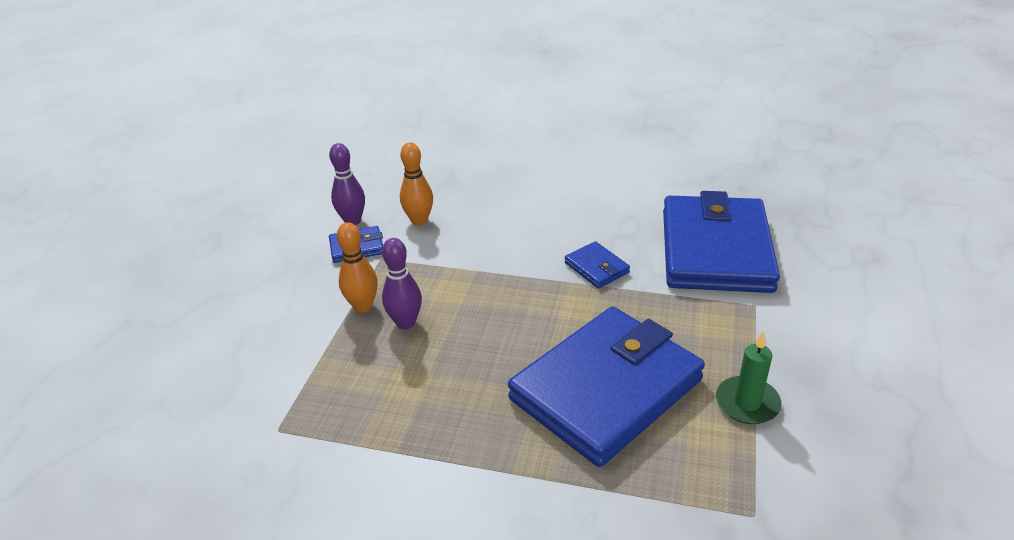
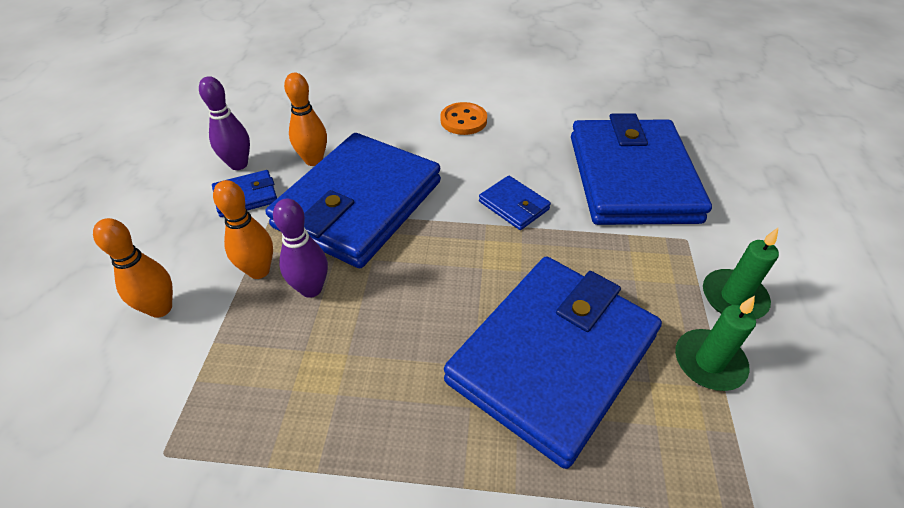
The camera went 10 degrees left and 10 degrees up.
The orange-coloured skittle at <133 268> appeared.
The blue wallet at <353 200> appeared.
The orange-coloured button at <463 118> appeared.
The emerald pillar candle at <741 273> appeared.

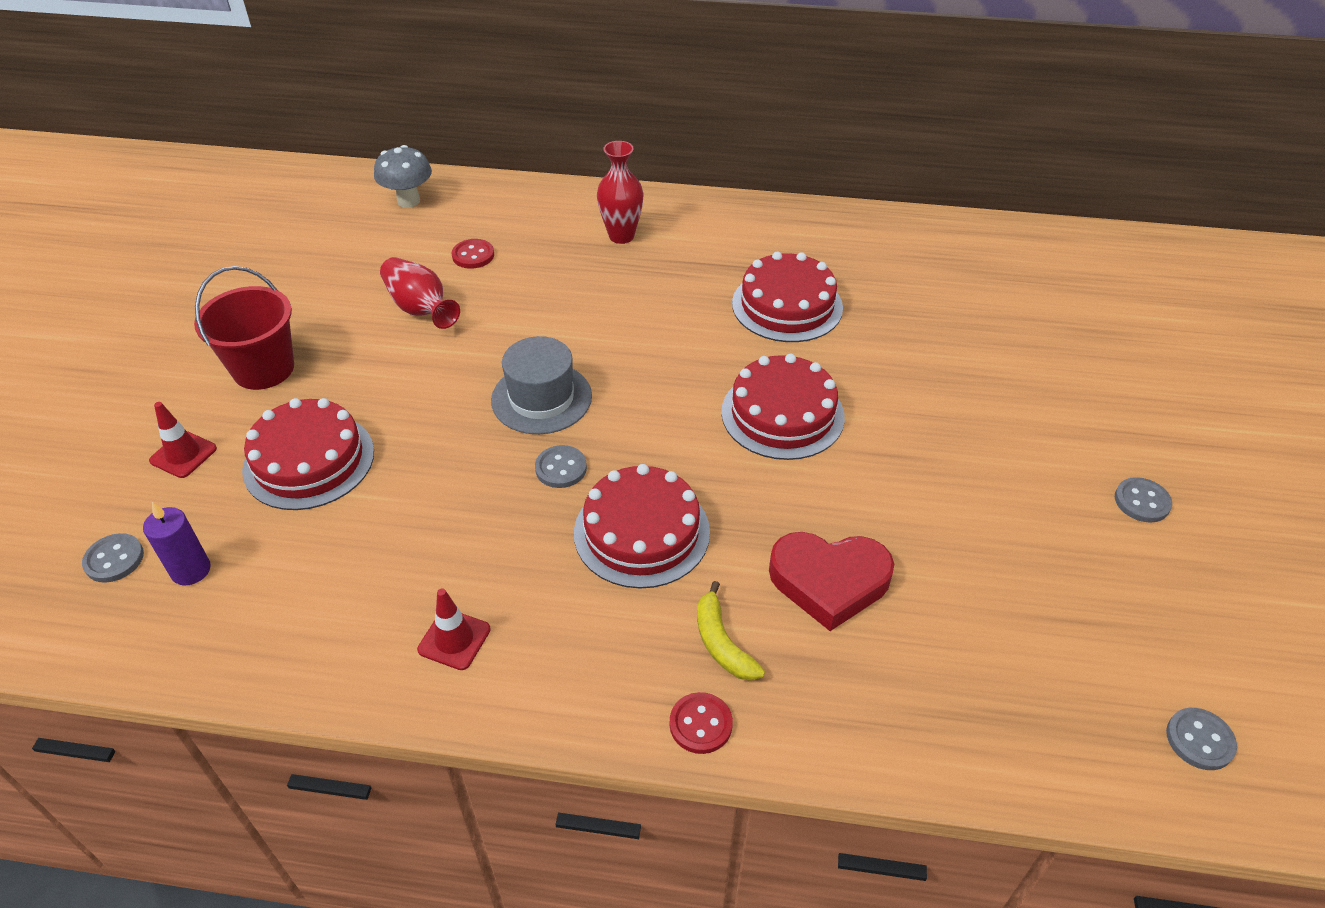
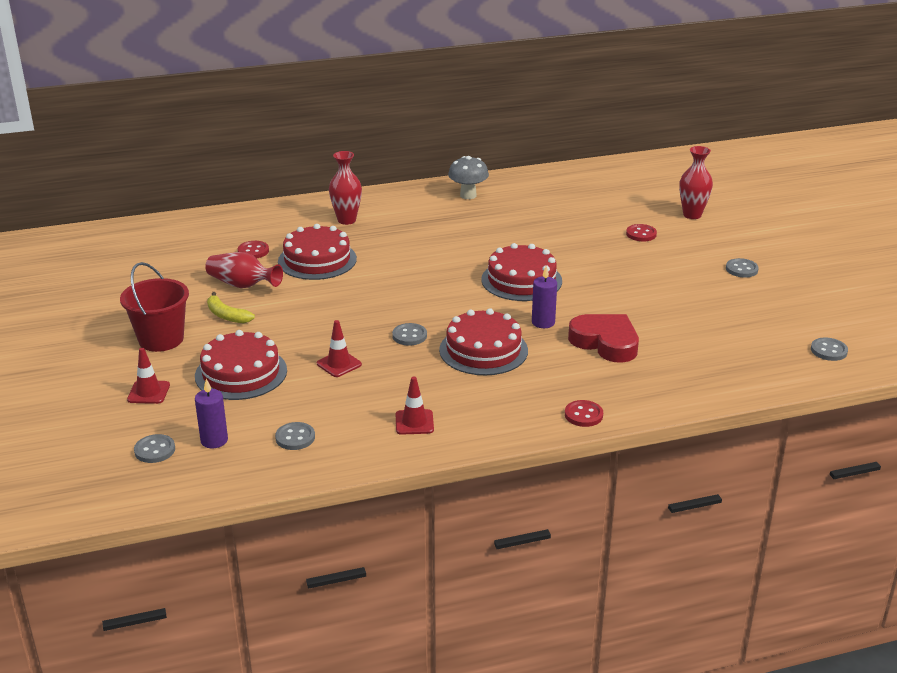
The camera went 25 degrees left and 15 degrees down.
The yellow banana moved from <731 631> to <231 307>.
The ash-grey button at <295 436> appeared.
The red cake moved from <787 296> to <317 252>.
The red road cone at <339 348> appeared.
The ash-grey fungus moved from <403 176> to <468 177>.
The purple pillar candle at <544 297> appeared.
The red heart shape at <831 581> turned 120 degrees counterclockwise.
The red button at <641 232> appeared.
The red flower vase at <696 182> appeared.
The ash-grey tall hat at <541 385> disappeared.

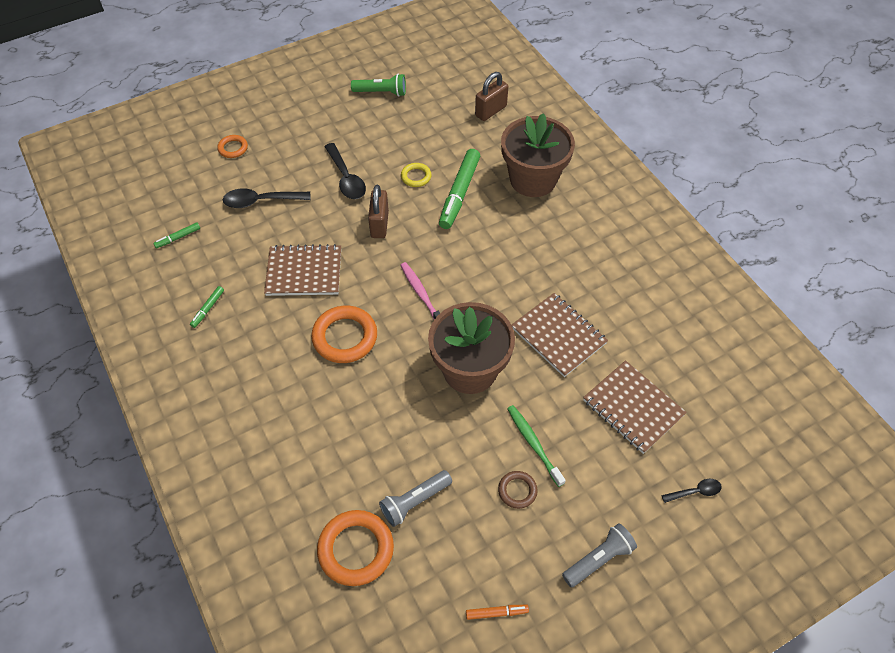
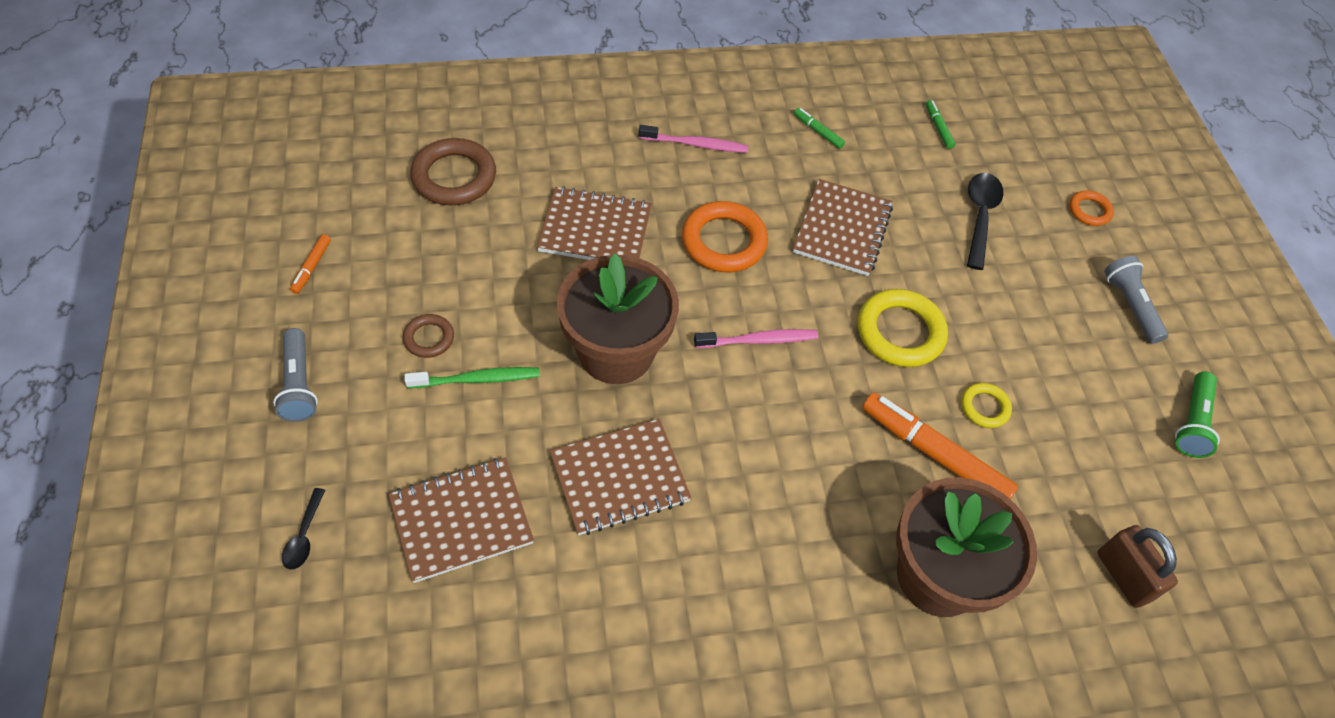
The camera went 105 degrees right and 0 degrees up.
The orange-coloured torus at <355 548> became the dark brown torus at <453 171>.
The dark brown exercise book at <594 223> appeared.
The rose-pink tooth brush at <693 139> appeared.
The dark brown small lock at <378 211> was replaced by the yellow torus at <903 328>.
The emerald marker pen at <459 189> became the orange-coloured marker pen at <940 446>.
The ash-grey torch moved from <415 498> to <1136 300>.
The ebony tablespoon at <345 171> disappeared.

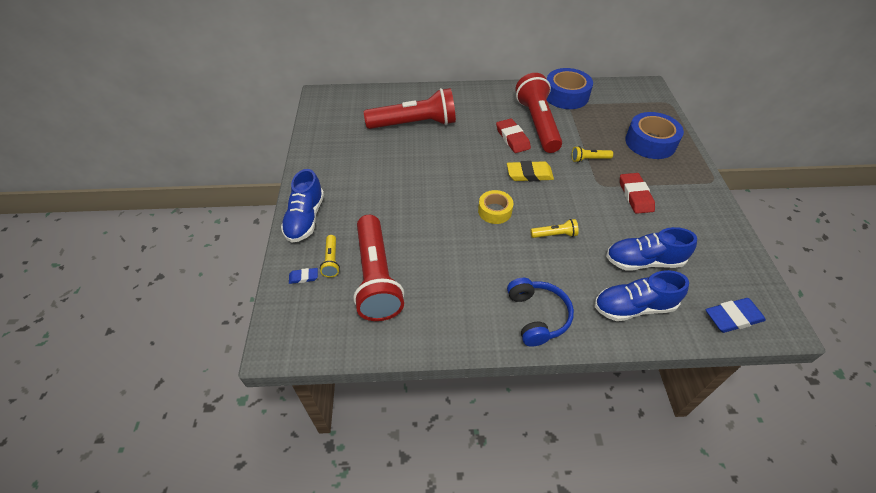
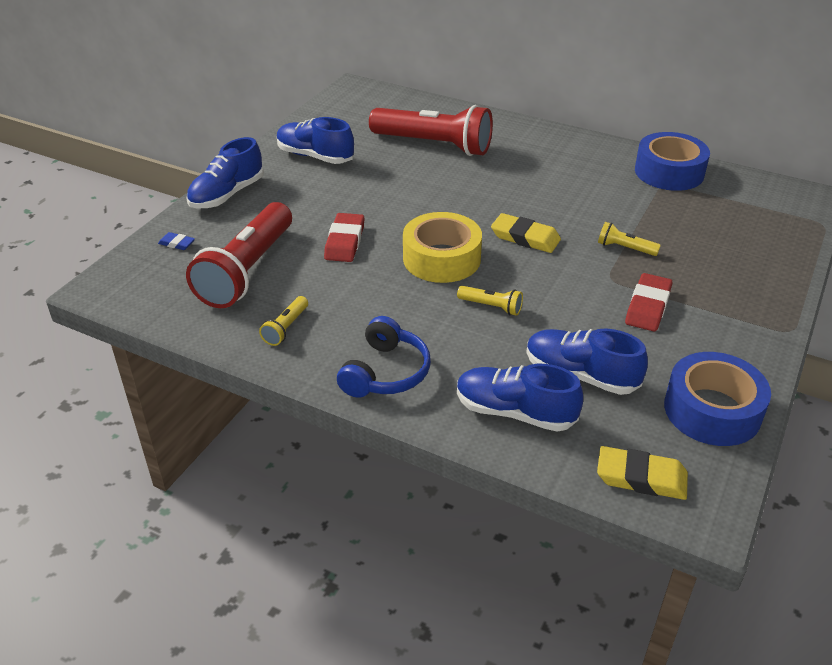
The camera went 30 degrees right and 10 degrees down.
The yellow torch moved from <330 256> to <283 321>.
The blue lace-up shoe at <315 140> appeared.
The red eraser moved from <513 135> to <344 237>.
The yellow sticky tape at <495 207> changed to 1.66 times the size.
The blue eraser at <736 315> became the yellow eraser at <642 473>.
The blue sticky tape moved from <654 135> to <717 399>.
The red torch at <538 113> disappeared.

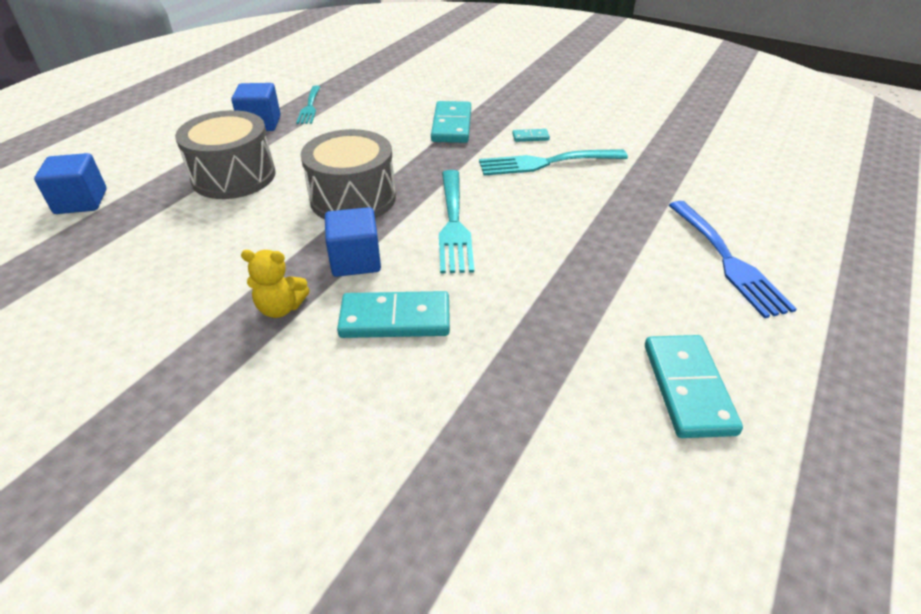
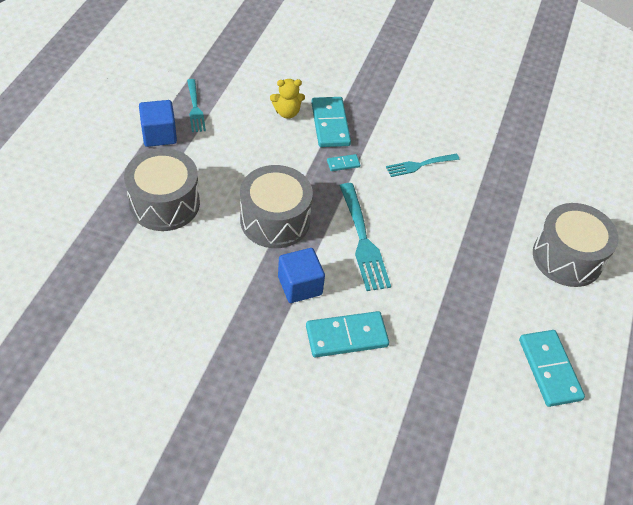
The camera went 15 degrees left and 10 degrees up.
The yellow teddy bear moved from <275 284> to <287 99>.
The teal domino piece moved from <531 135> to <343 162>.
The teal table fork at <553 162> changed to 0.62 times the size.
The blue table fork at <733 259> was replaced by the ash-grey drum at <576 245>.
The blue block at <70 183> disappeared.

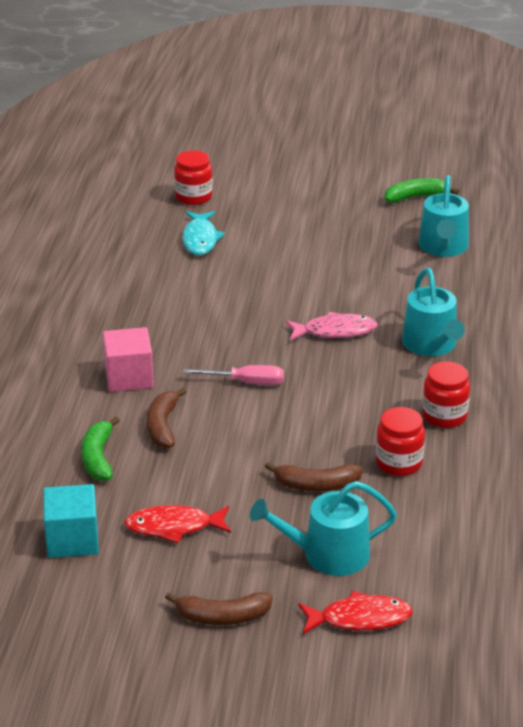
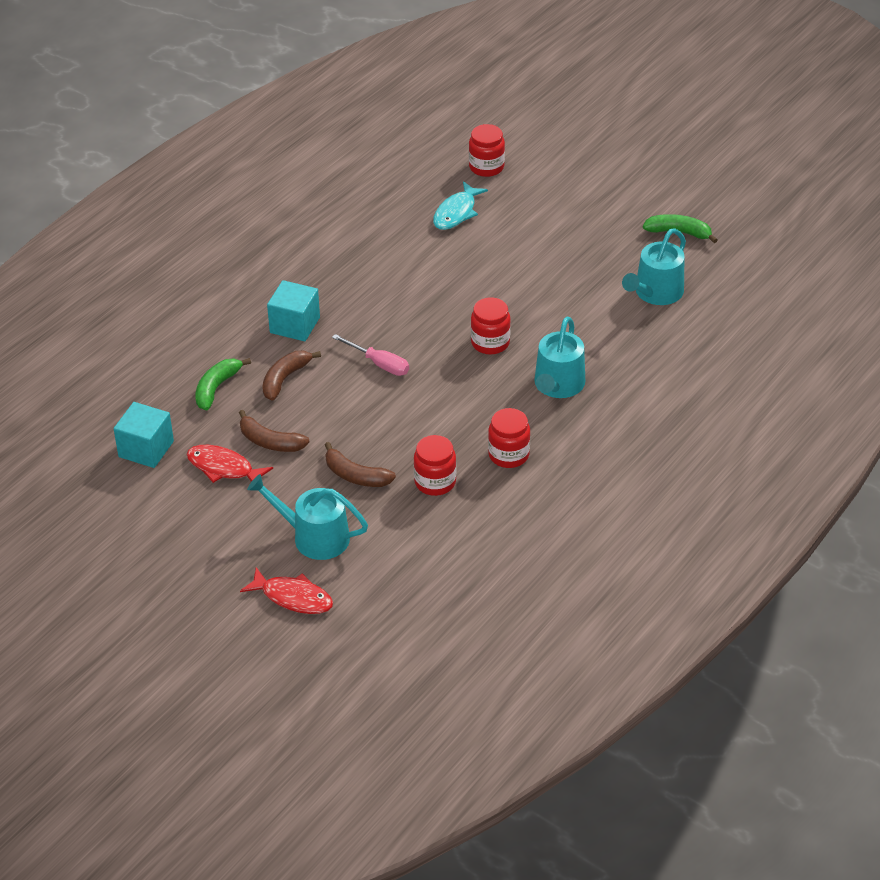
The camera went 30 degrees right and 10 degrees up.
The dark brown banana moved from <219 608> to <274 431>.
The rose-pink block at <128 359> became the teal block at <293 310>.
The rose-pink toy fish at <332 326> was replaced by the red preserve jar at <491 326>.

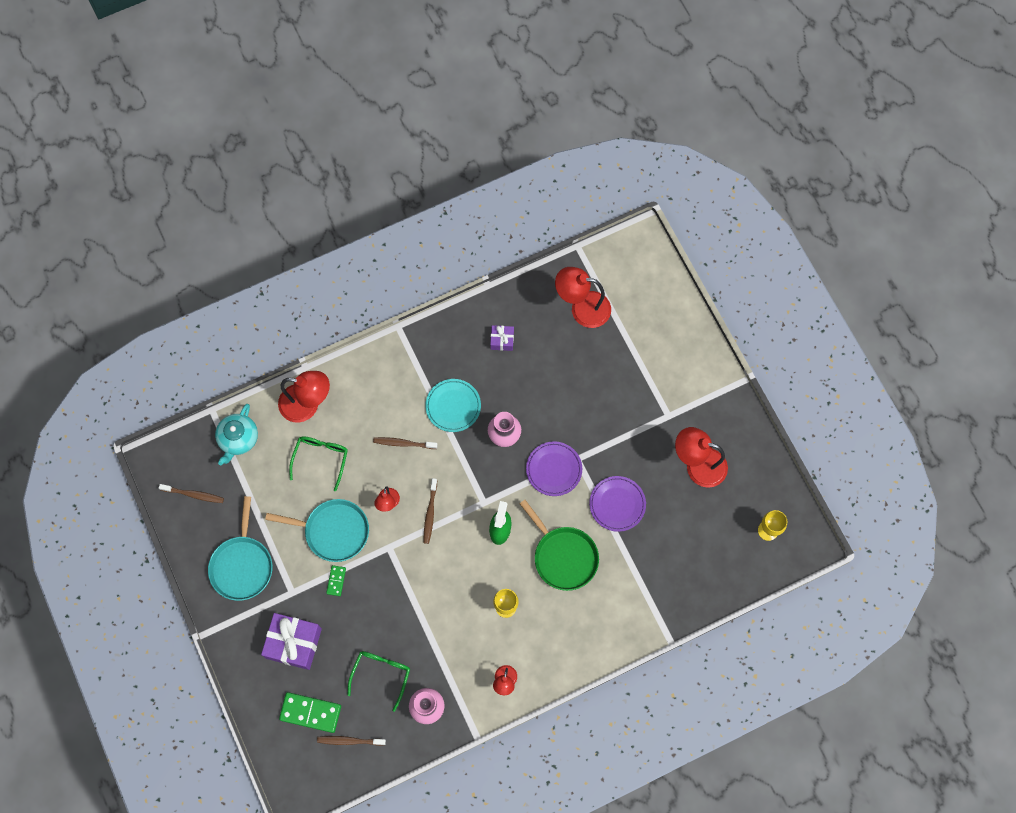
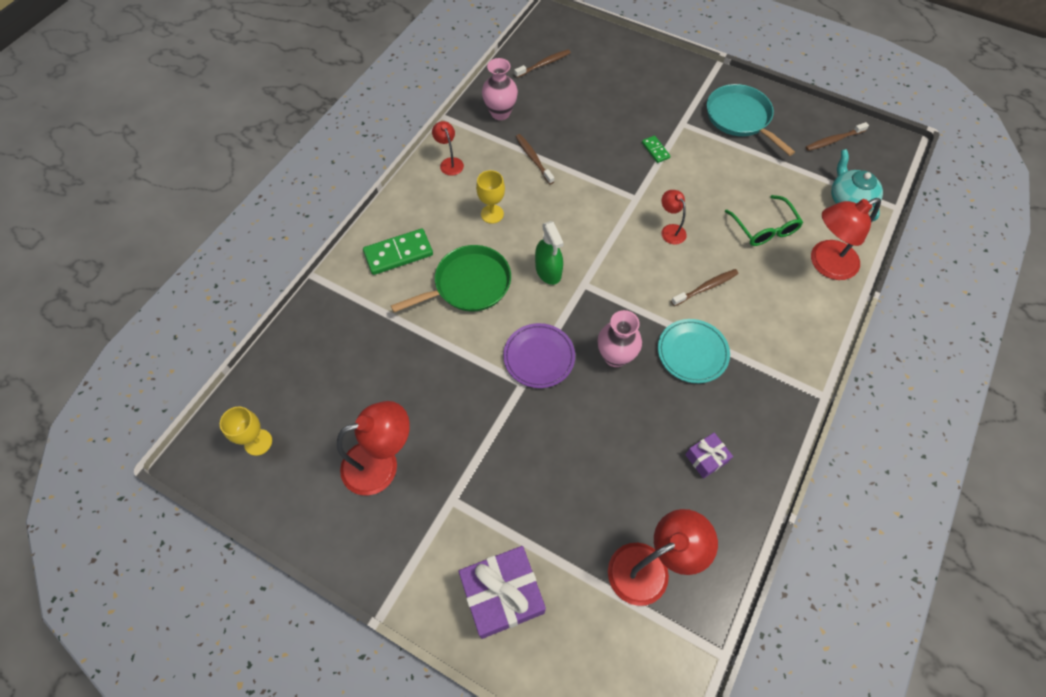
The camera went 145 degrees right and 10 degrees down.
The emerald domino piece moved from <310 712> to <398 252>.
The emerald skillet at <559 545> turned 135 degrees clockwise.
The purple wrapped gift moved from <291 641> to <502 592>.
The dark brown tooth brush moved from <430 511> to <535 159>.
The teal skillet at <317 530> disappeared.
The emerald spectacles at <379 681> disappeared.
The purple flat dish at <617 504> disappeared.

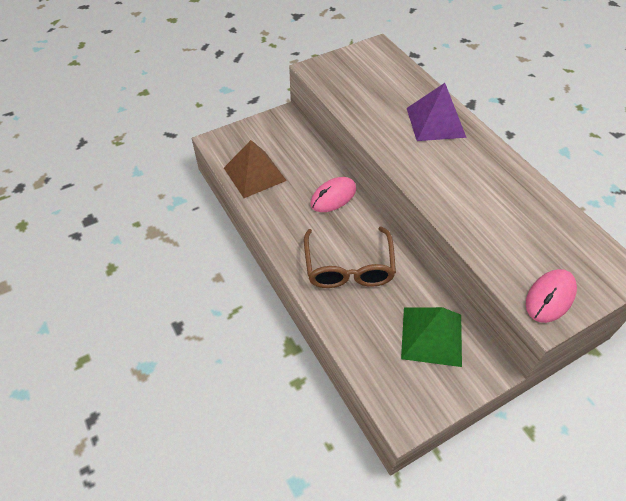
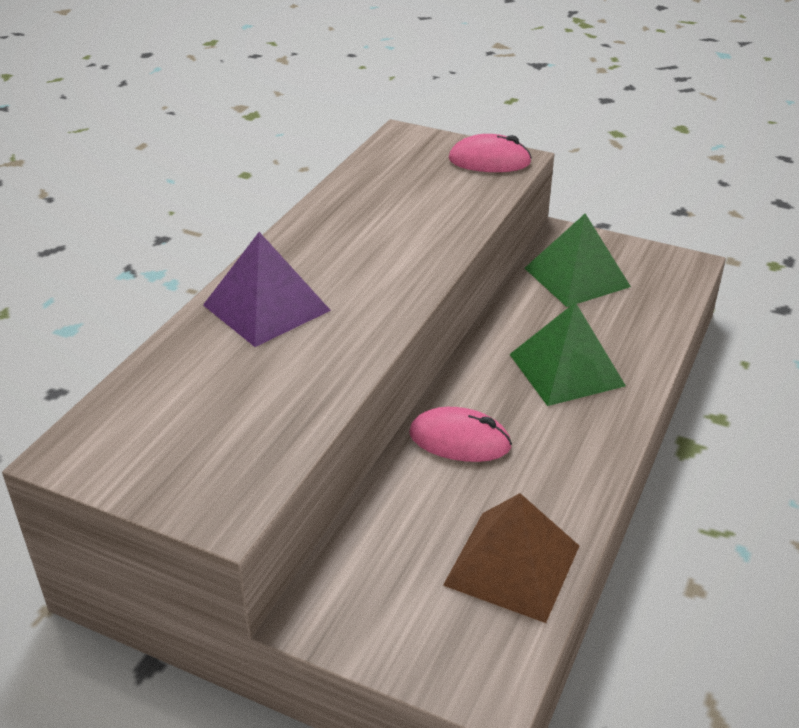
The camera went 125 degrees left and 15 degrees down.
The dark brown spectacles at <350 257> was replaced by the emerald pyramid shape at <567 354>.

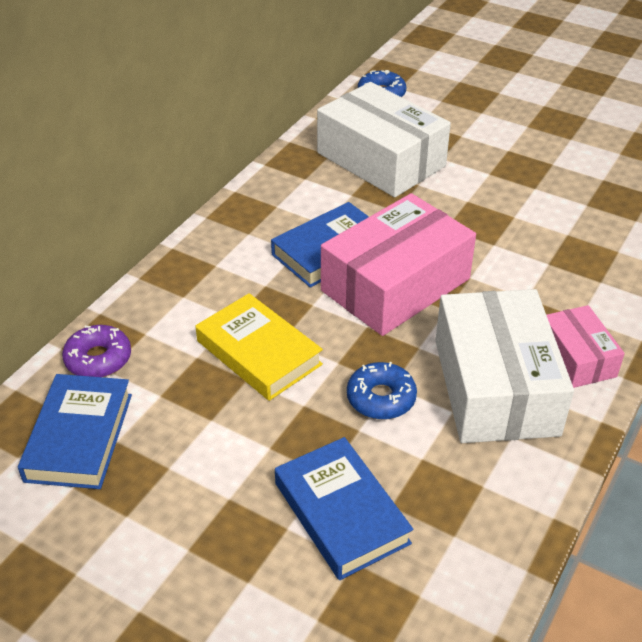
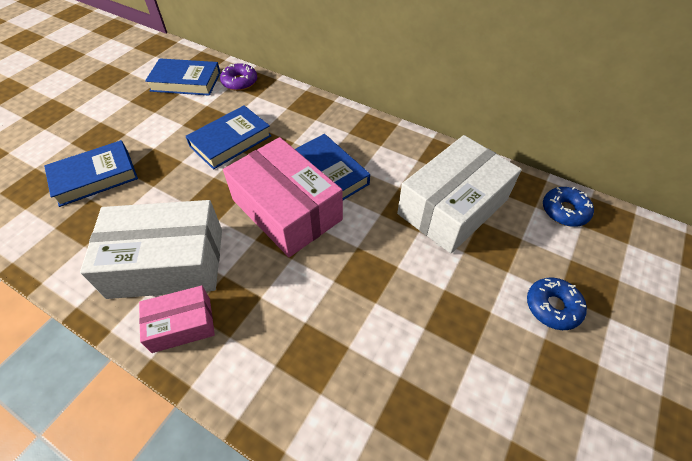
The camera went 90 degrees right and 10 degrees up.
The yellow hardback at <259 347> became the blue hardback at <228 137>.
The blue donut moved from <382 391> to <557 303>.

